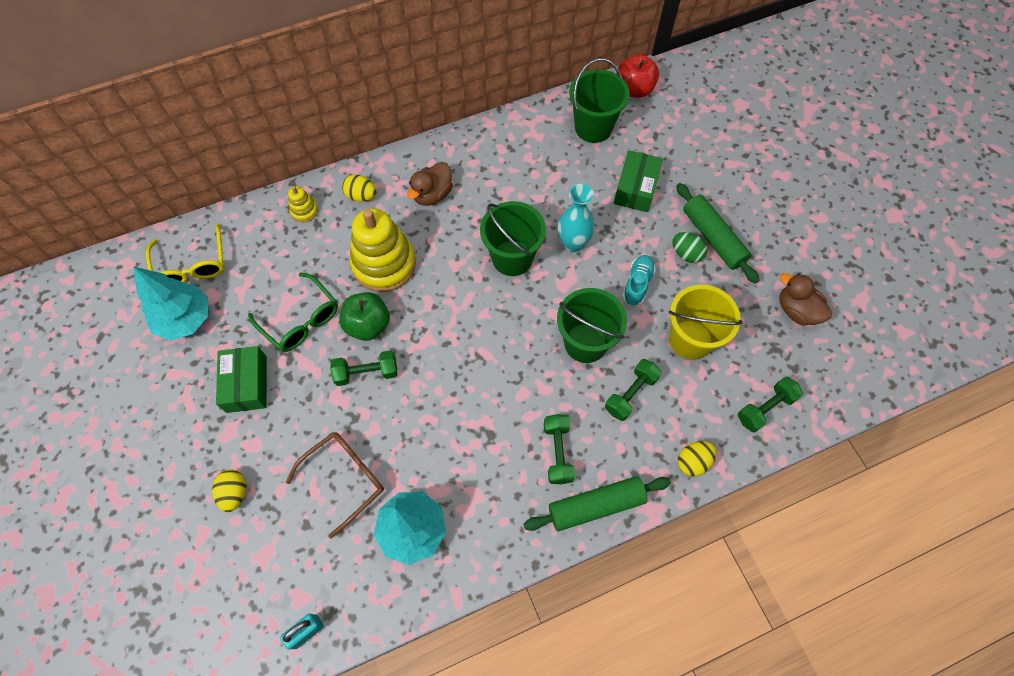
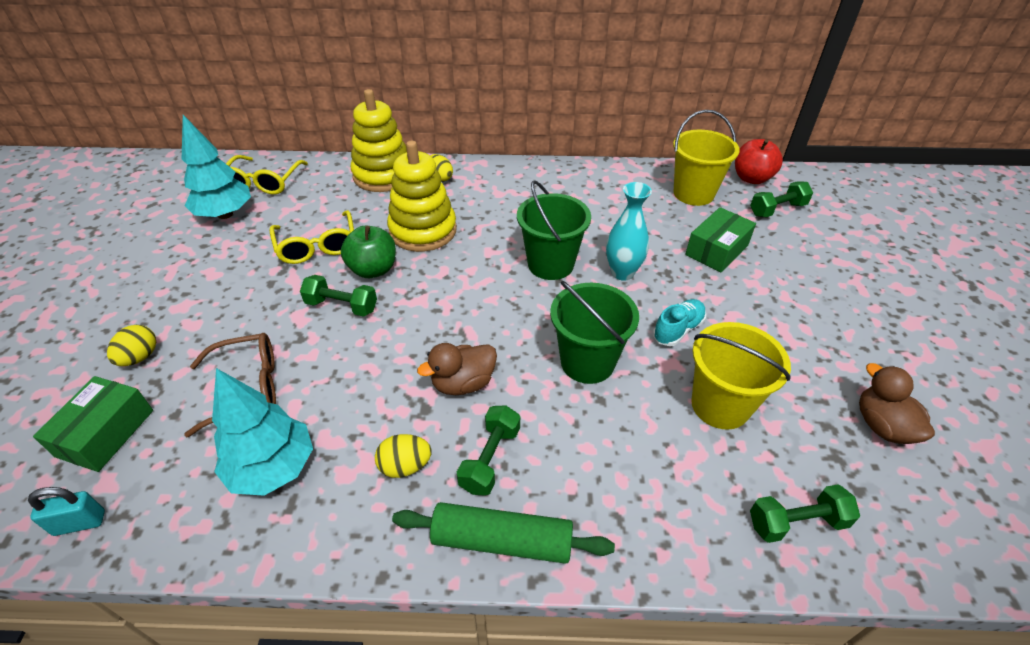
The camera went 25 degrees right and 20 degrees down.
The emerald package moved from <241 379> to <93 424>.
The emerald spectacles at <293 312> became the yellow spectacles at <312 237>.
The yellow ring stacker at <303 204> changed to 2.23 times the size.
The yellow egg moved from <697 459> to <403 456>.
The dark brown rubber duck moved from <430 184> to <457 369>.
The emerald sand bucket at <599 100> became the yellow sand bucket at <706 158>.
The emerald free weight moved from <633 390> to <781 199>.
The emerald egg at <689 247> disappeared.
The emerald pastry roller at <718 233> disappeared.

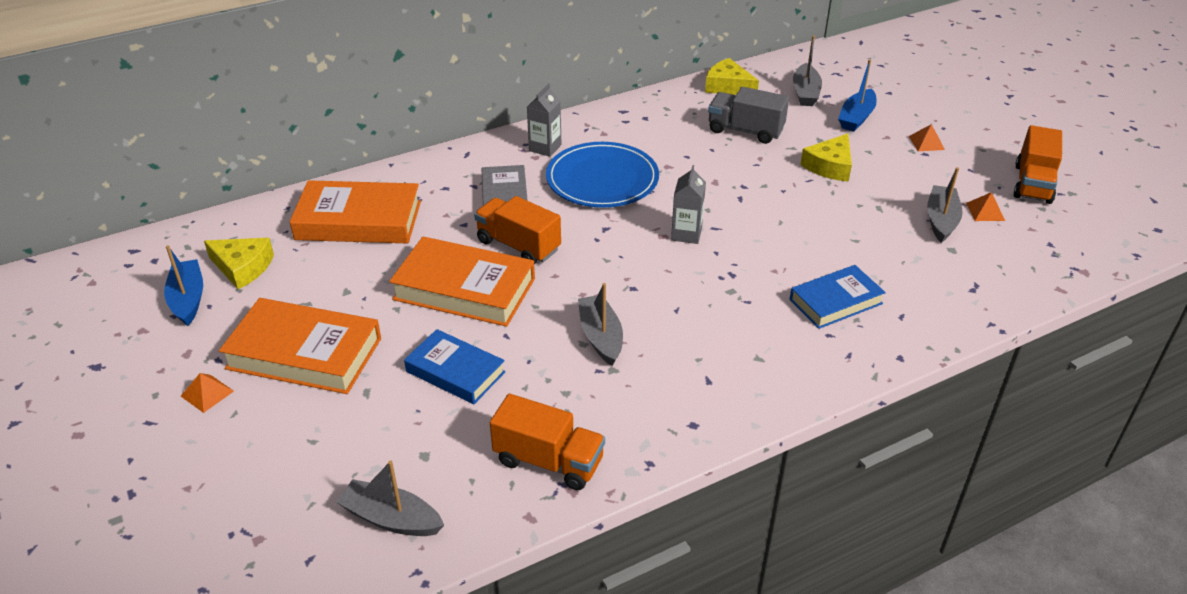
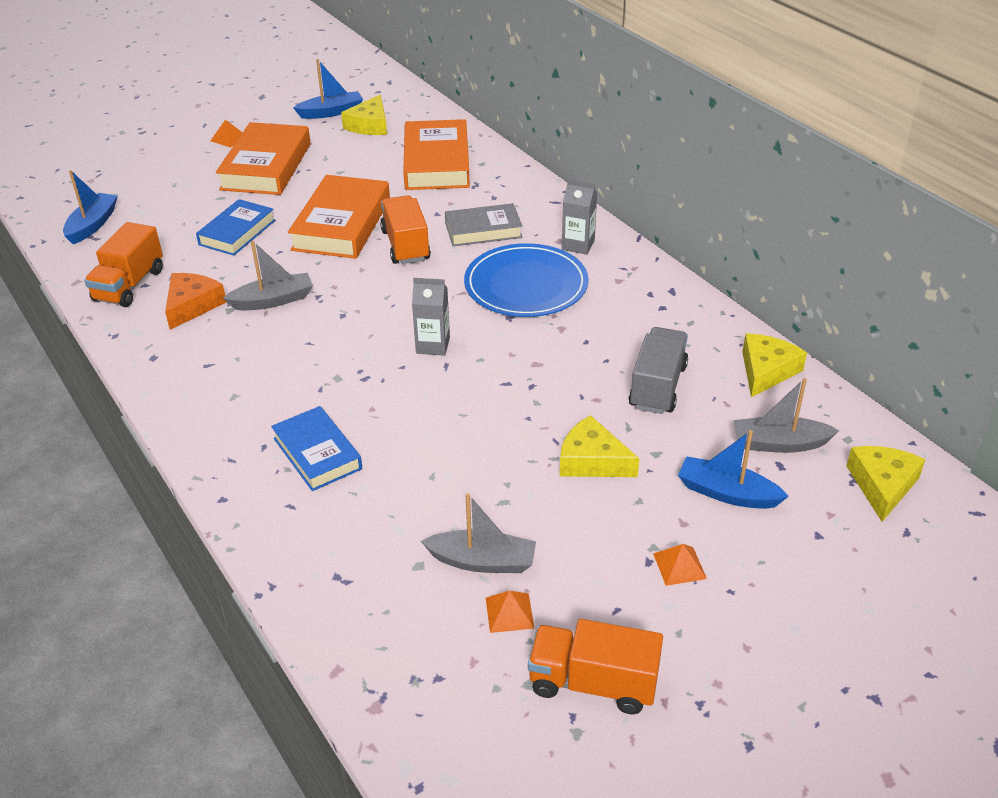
The camera went 85 degrees right and 0 degrees up.
The ash-grey sailboat at <390 498> became the blue sailboat at <90 207>.
The orange-coloured cheese at <196 301> appeared.
The orange-coloured toy truck at <517 230> turned 45 degrees counterclockwise.
The yellow cheese at <886 484> appeared.

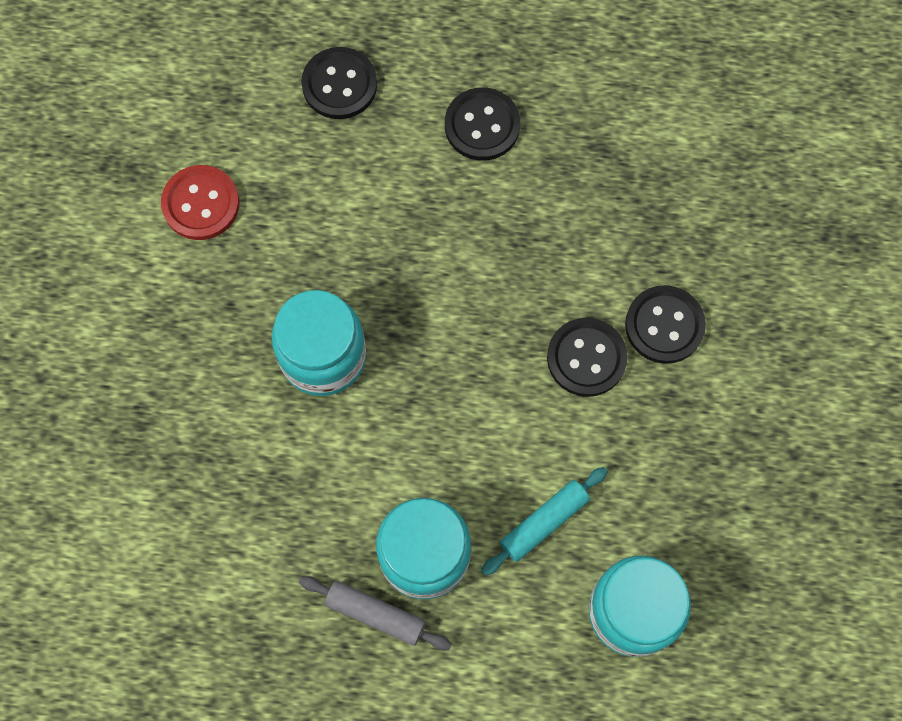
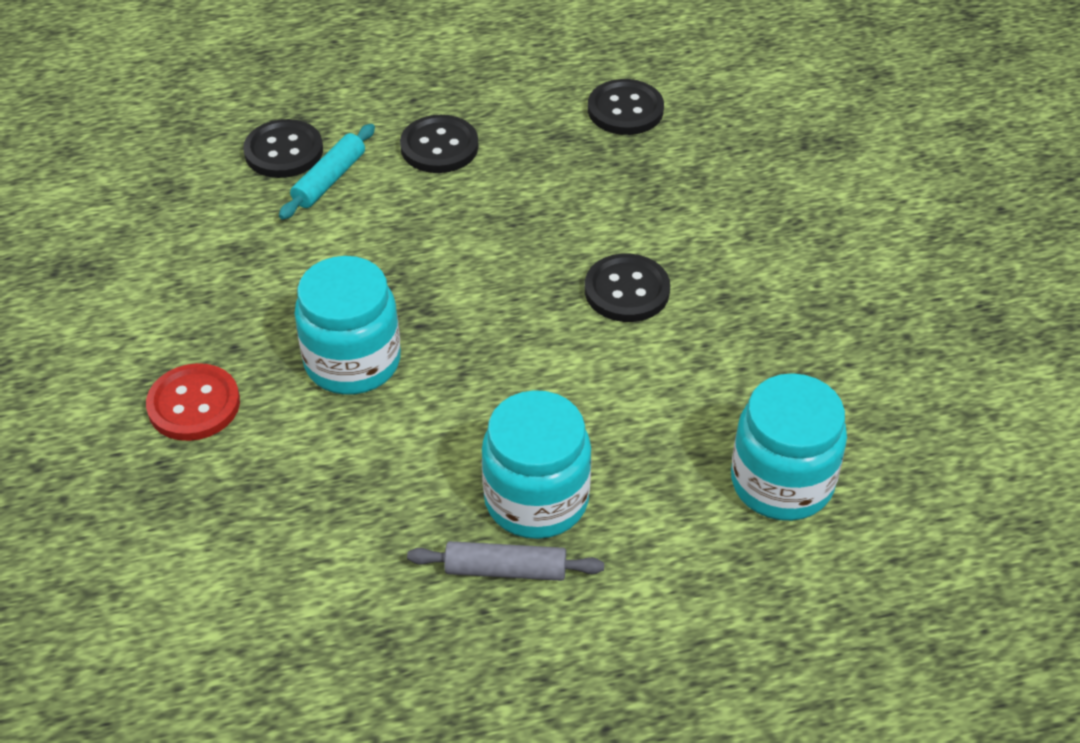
The camera went 20 degrees left and 25 degrees down.
The red button moved from <200 202> to <193 402>.
The teal pastry roller moved from <544 521> to <327 172>.
The ebony button moved from <665 324> to <626 107>.

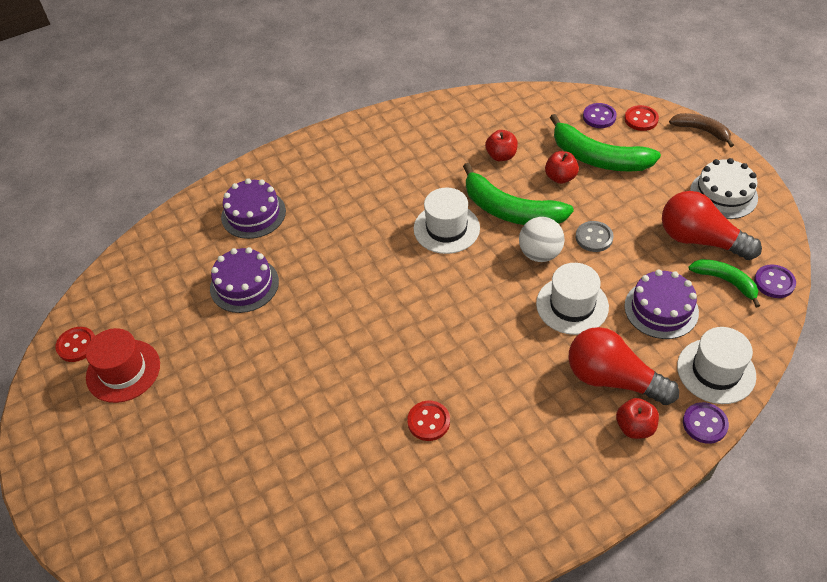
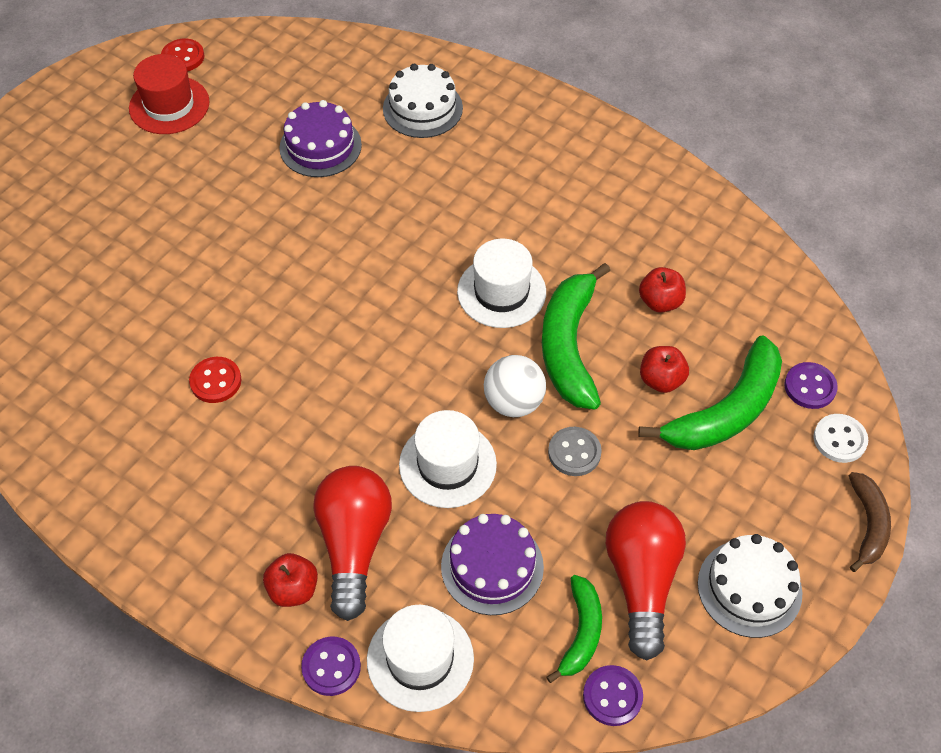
The camera went 60 degrees right and 5 degrees up.
The purple cake at <253 208> became the white cake at <423 101>.
The emerald banana at <605 143> turned 135 degrees counterclockwise.
The red button at <641 118> became the white button at <840 438>.

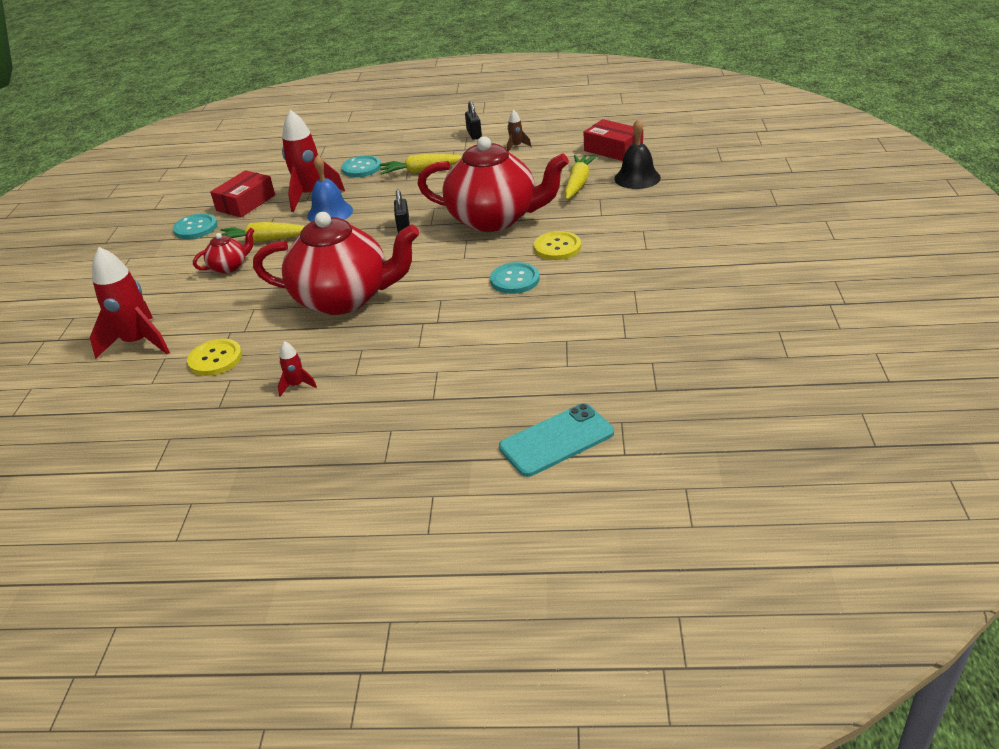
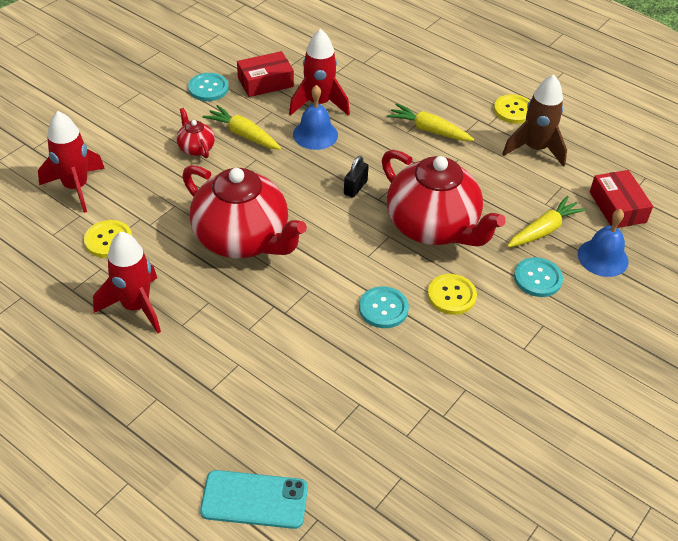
The camera went 30 degrees right and 10 degrees up.
The red toy rocket at <297 369> changed to 2.18 times the size.
The red teapot at <224 250> turned 120 degrees counterclockwise.
The ebony small lock at <473 120> was replaced by the yellow button at <512 109>.
The dark brown toy rocket at <519 131> changed to 2.18 times the size.
The teal button moved from <361 166> to <538 277>.
The ebony bell at <637 154> became the blue bell at <603 243>.

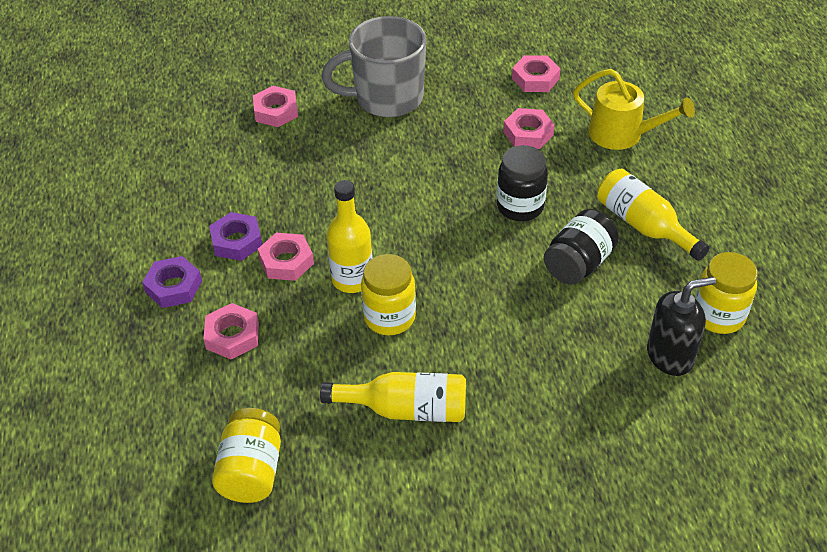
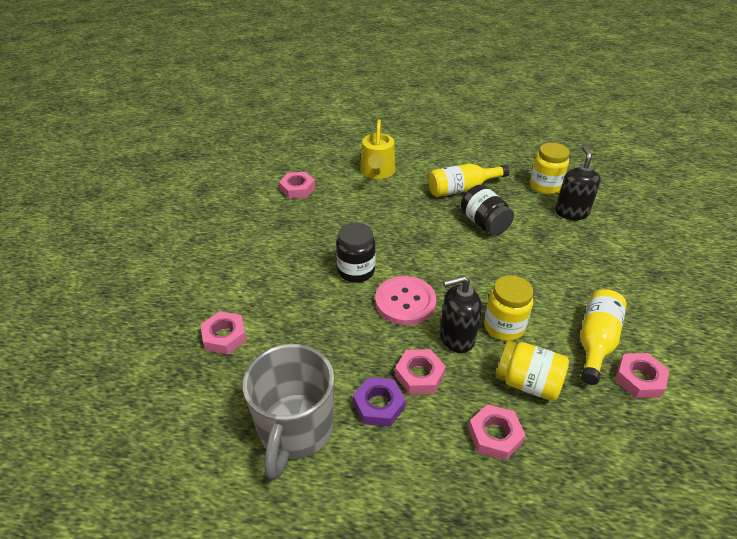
The camera went 70 degrees left and 5 degrees down.
The ash-grey mug moved from <373 66> to <288 412>.
The ebony preserve jar moved from <522 183> to <356 252>.
The yellow sprinkling can at <634 109> turned 135 degrees clockwise.
The rose-pink button at <405 300> appeared.
The yellow drink bottle at <350 236> was replaced by the ebony soap dispenser at <461 314>.
The yellow preserve jar moved from <246 455> to <532 370>.
The rose-pink nut moved from <528 128> to <642 375>.
The purple nut at <172 282> disappeared.

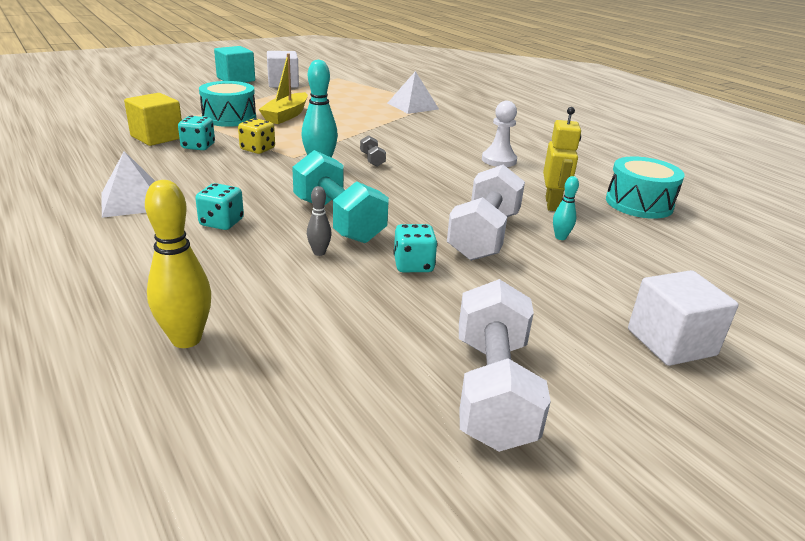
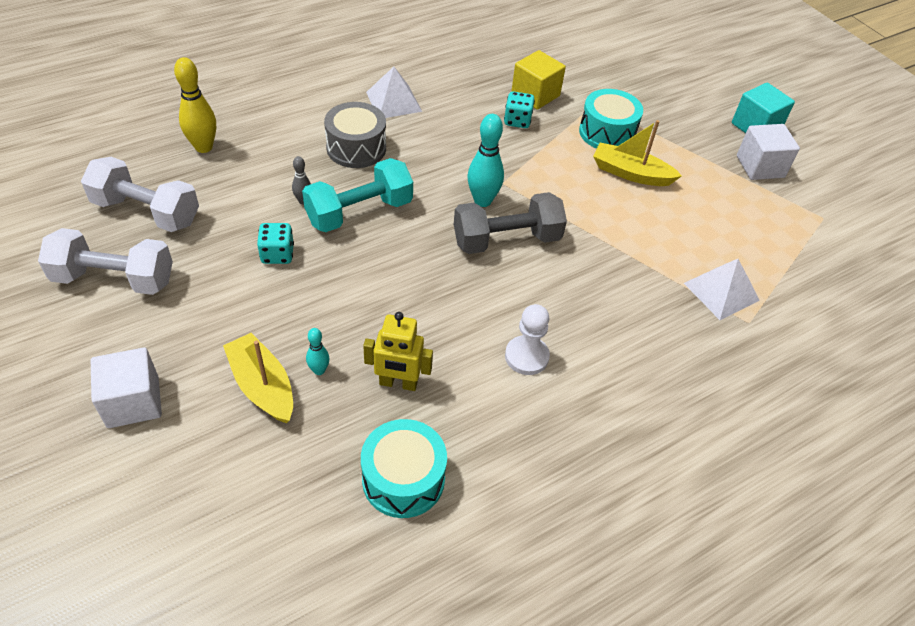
The camera went 90 degrees right and 20 degrees up.
The white free weight moved from <486 213> to <140 194>.
The yellow sailboat at <258 378> appeared.
The teal die at <219 206> was replaced by the ash-grey drum at <355 135>.
The ash-grey free weight at <373 150> changed to 2.36 times the size.
The yellow die at <256 136> disappeared.

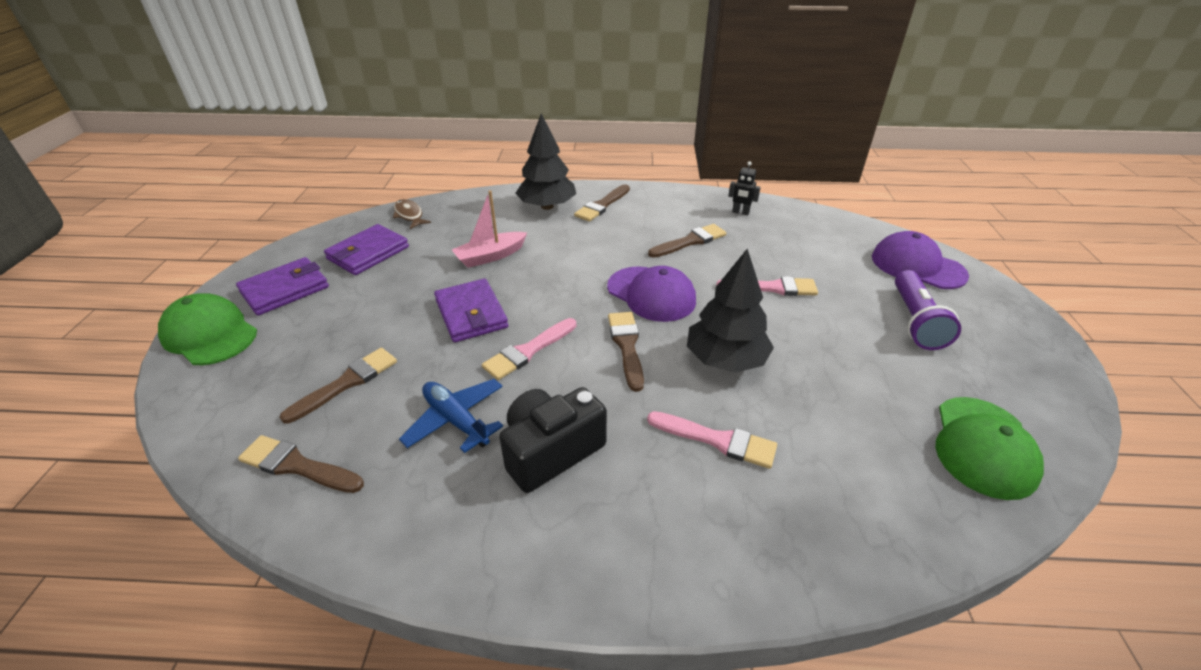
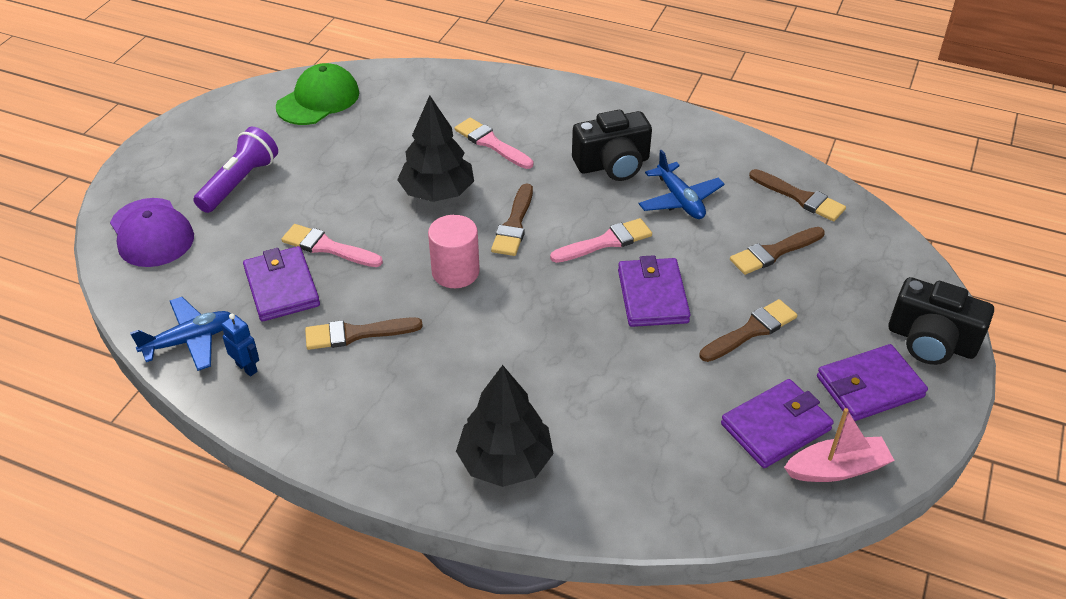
The camera went 160 degrees left and 5 degrees up.
The blue toy plane at <180 334> appeared.
The ebony robot figure at <744 188> became the blue robot figure at <240 345>.
The purple wallet at <281 284> appeared.
The purple peaked cap at <651 294> was replaced by the rose-pink cylinder shape at <454 251>.
The dark brown brush moved from <602 203> to <748 330>.
The rose-pink sailboat moved from <489 229> to <839 445>.
The emerald peaked cap at <207 329> was replaced by the ebony photo camera at <941 321>.
The dark brown toy fish at <412 214> disappeared.

